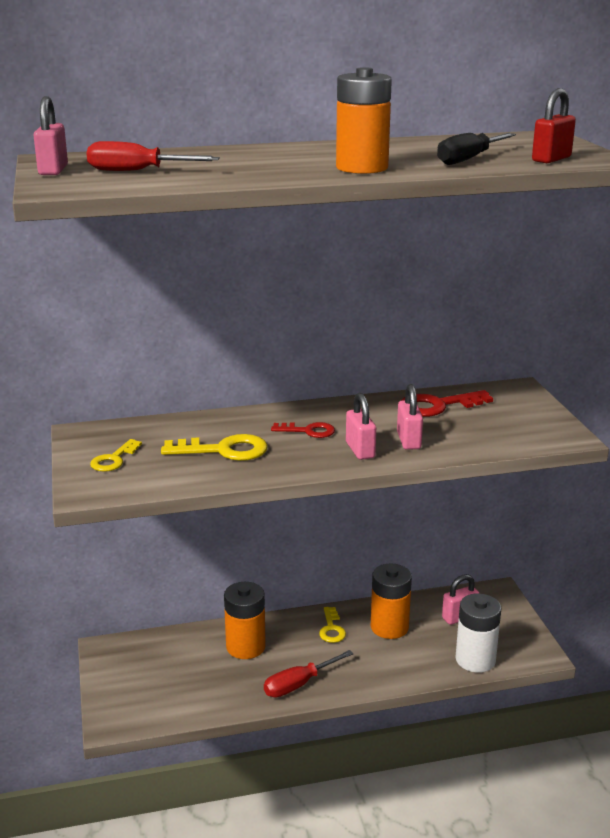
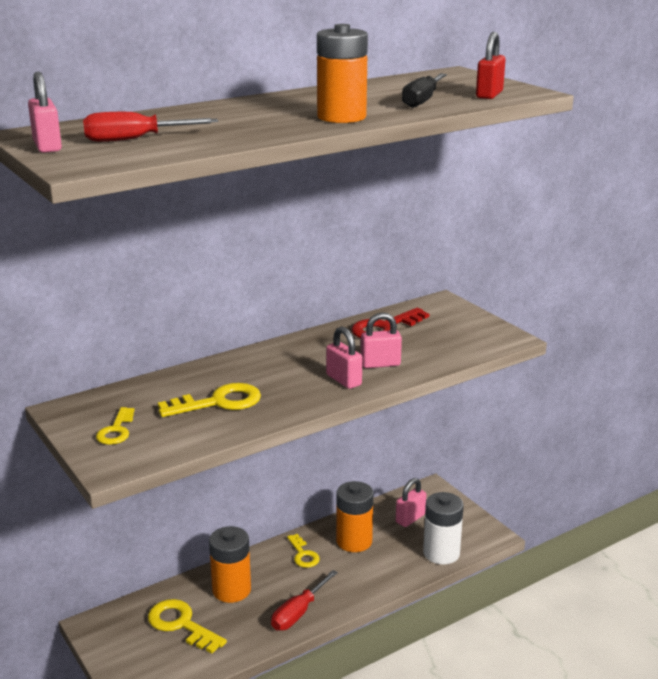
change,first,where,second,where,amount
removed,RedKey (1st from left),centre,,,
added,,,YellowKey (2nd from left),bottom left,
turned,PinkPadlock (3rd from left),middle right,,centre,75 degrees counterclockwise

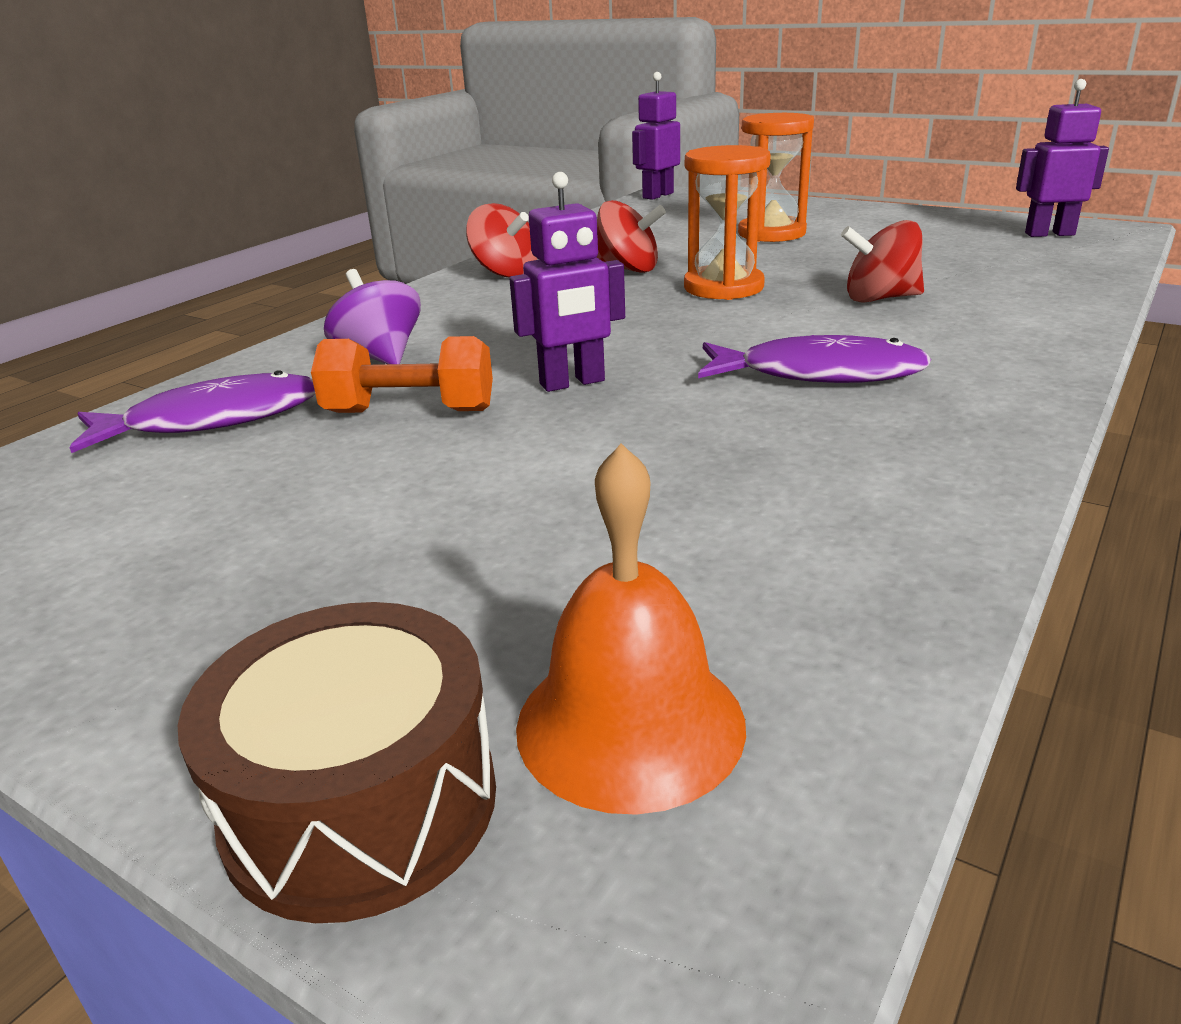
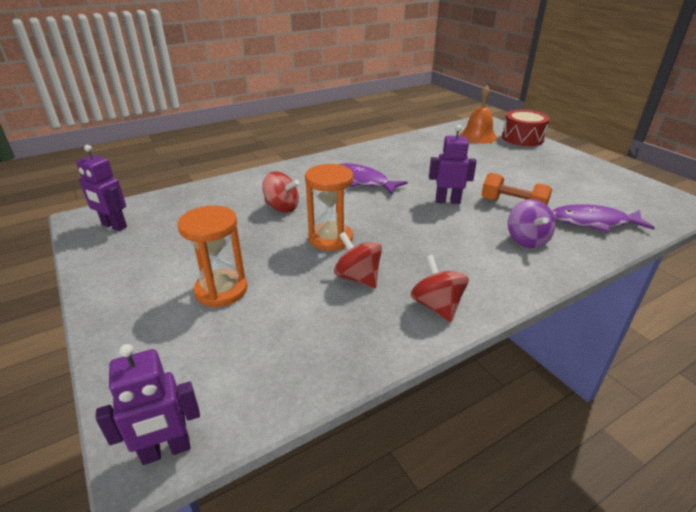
change,first,where,second,where,amount
recoloured,BrownDrum,bottom left,RedDrum,top right,

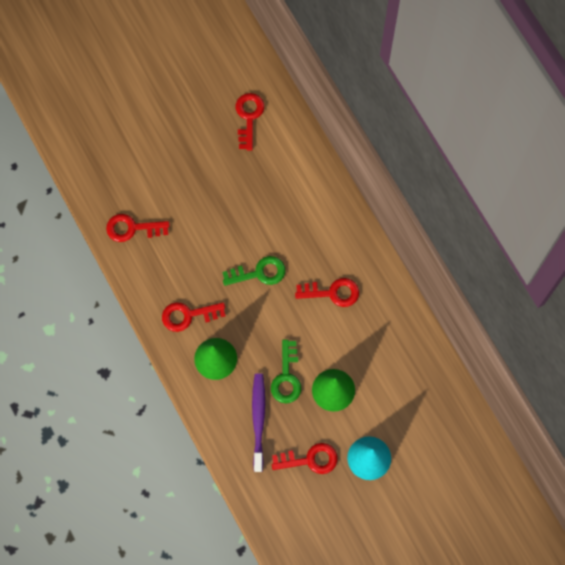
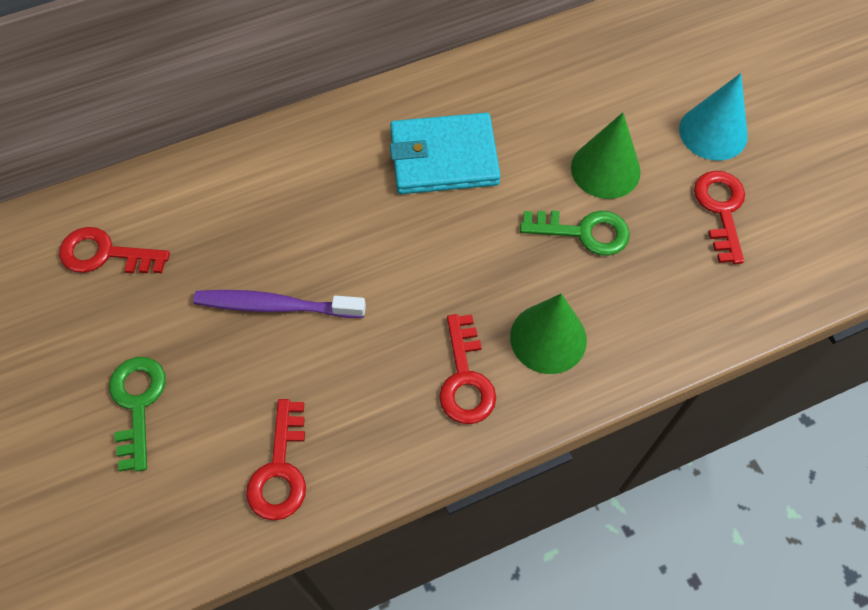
change,first,where,second,where,amount
moved,GreenKey (1st from left),centre,,bottom left,
moved,PurpleToothbrush,bottom centre,,middle left,
replaced,RedKey (5th from left),centre,TurquoiseWallet,top centre,

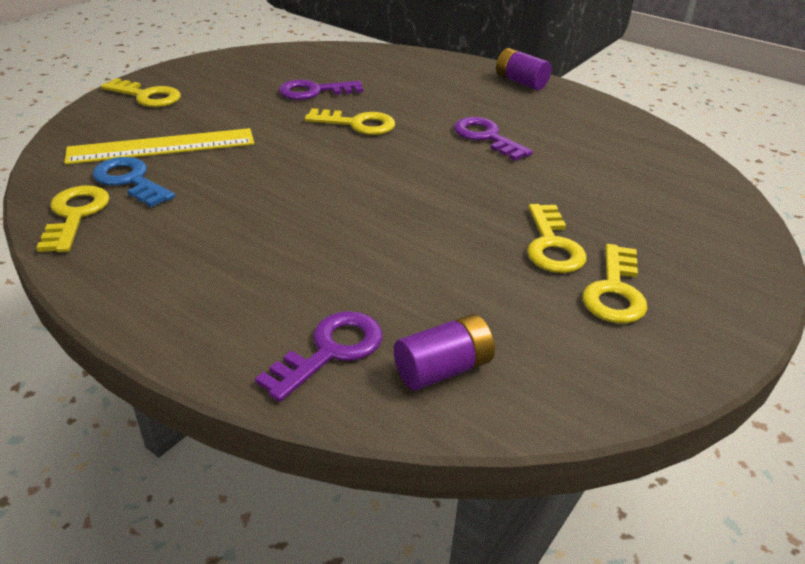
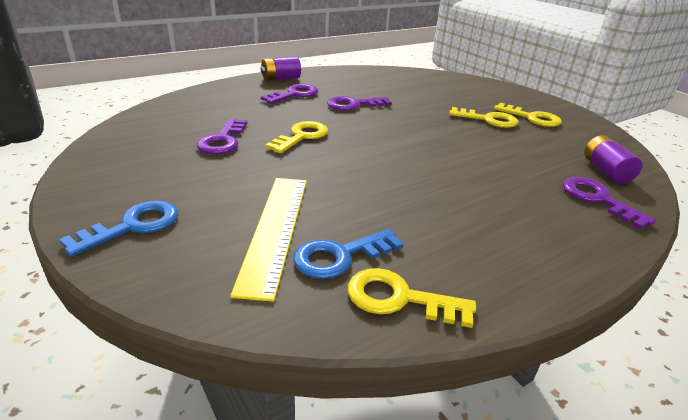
change,first,where,second,where,amount
added,,,PurpleKey (2nd from left),top centre,
recoloured,YellowKey (2nd from left),top left,BlueKey (1st from left),middle left,

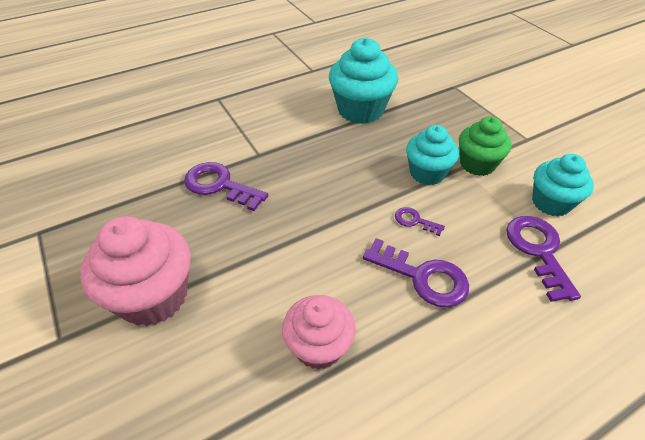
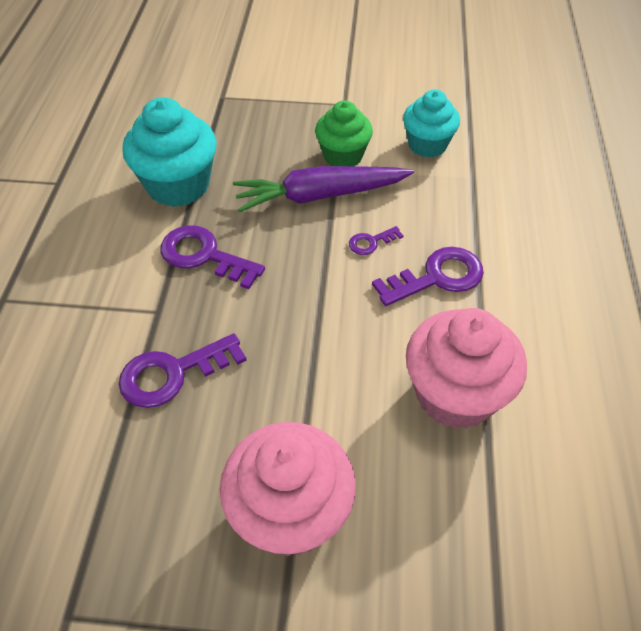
change,first,where,second,where,amount
moved,PurpleKey (4th from left in the first image),middle right,PurpleKey (2nd from left),middle left,
replaced,TurquoiseCupcake (2nd from left),middle right,PurpleCarrot,top centre,
resized,PinkCupcake (2nd from left),bottom centre,,middle right,x1.52

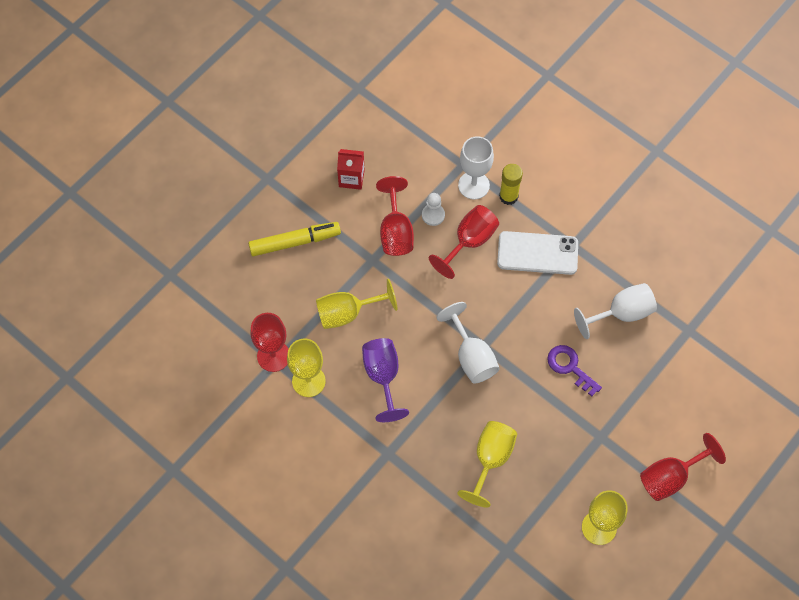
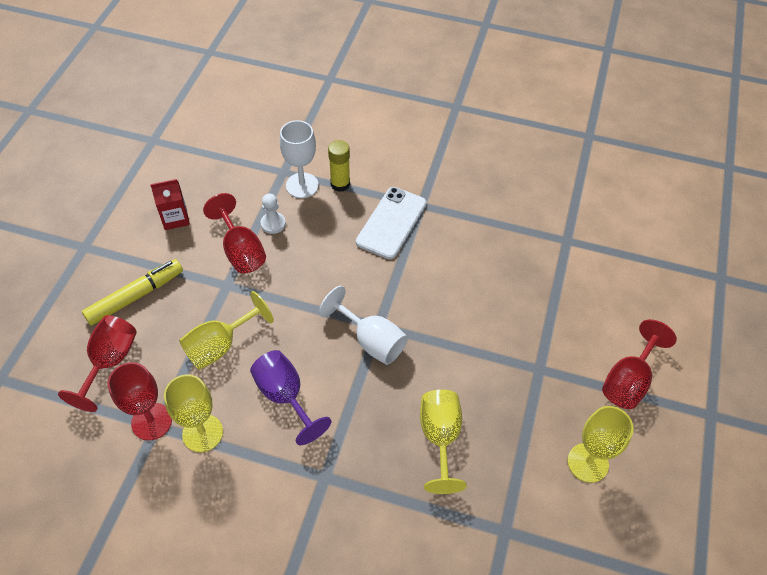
change,first,where,second,where,amount
removed,PurpleKey,middle right,,,
removed,WhiteGoblet (3rd from left),middle right,,,
moved,RedGoblet (3rd from left in the first image),centre,RedGoblet (1st from left),middle left,
turned,WhitePhone,middle right,,centre,45 degrees counterclockwise

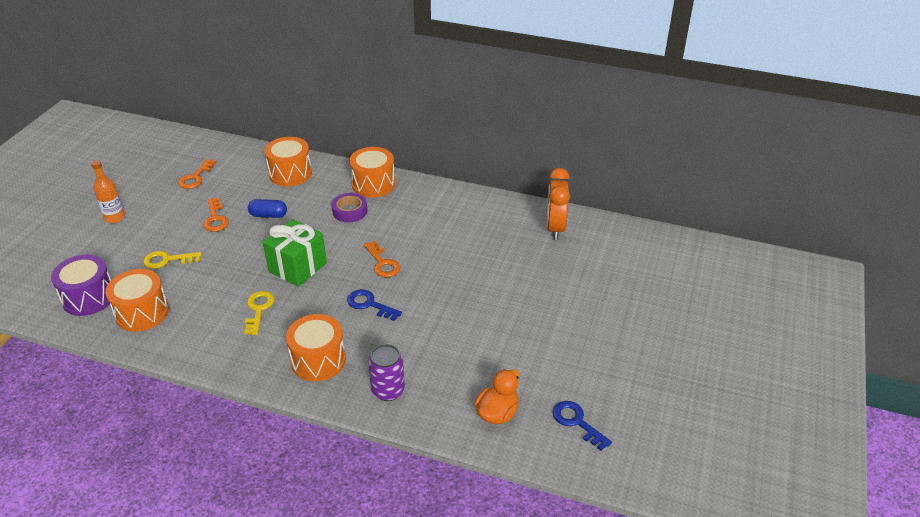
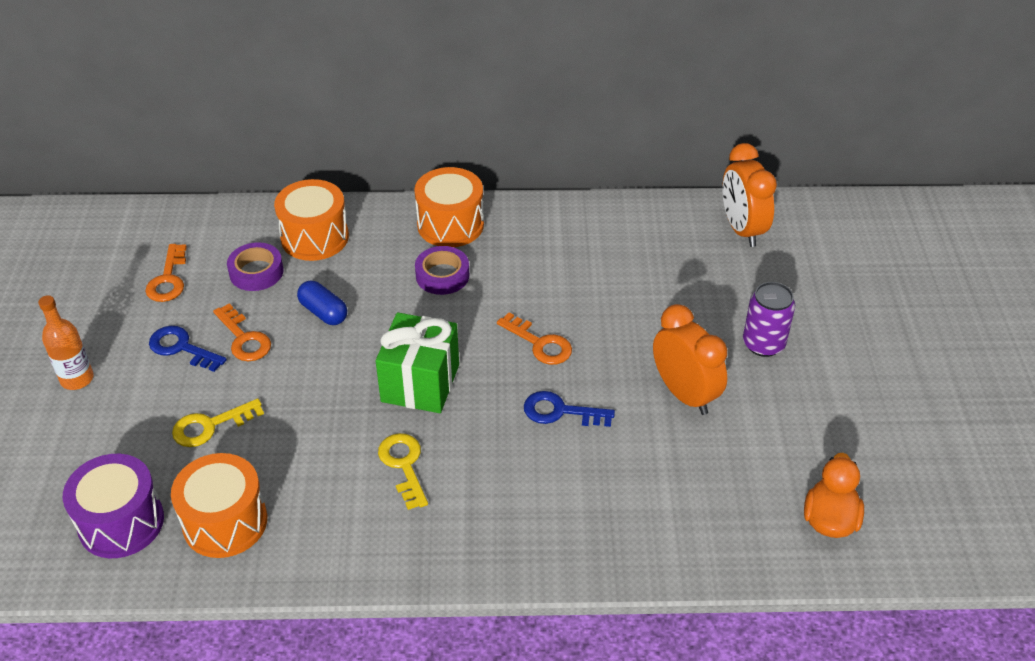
change,first,where,second,where,amount
removed,OrangeDrum (3rd from left),bottom centre,,,
added,,,PurpleTape (1st from left),middle left,
added,,,OrangeClock (1st from left),middle right,
moved,PurpleCan,bottom centre,,middle right,
moved,BlueKey (2nd from left in the first image),bottom centre,BlueKey (1st from left),middle left,
turned,BlueCapsule,middle left,,middle left,60 degrees clockwise

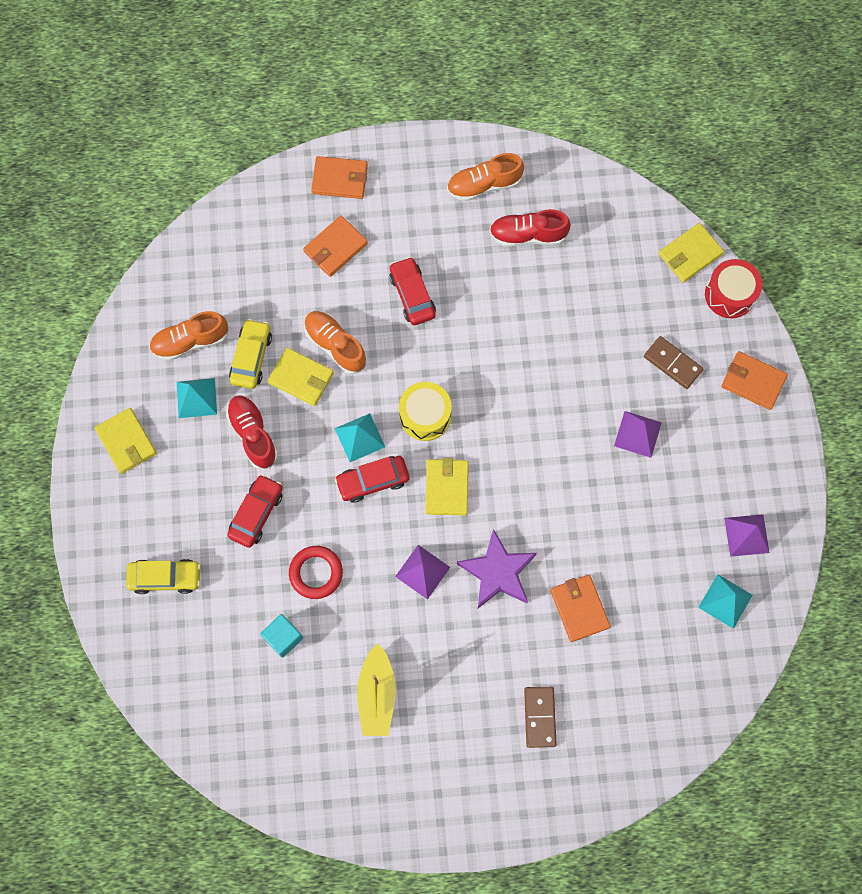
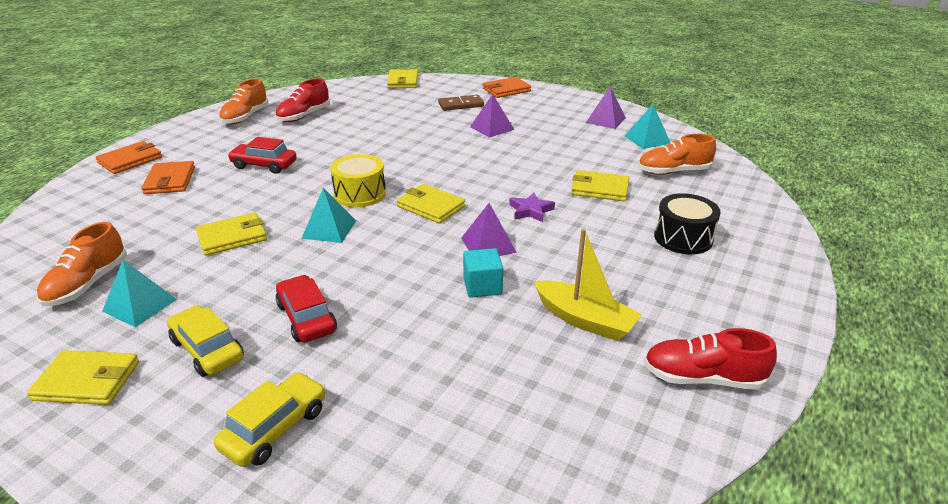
change,first,where,second,where,amount
removed,RedRing,centre,,,
removed,RedCar (2nd from left),centre,,,
removed,RedDrum,top right,,,
moved,RedShoe (1st from left in the first image),middle left,RedShoe (2nd from left),bottom right,
moved,YellowCar (2nd from left in the first image),middle left,YellowCar (1st from left),bottom left,
moved,TurquoiseCube,bottom left,,centre,
moved,OrangeShoe (2nd from left in the first image),centre,OrangeShoe (3rd from left),top right,
replaced,BrownDomino (1st from left),bottom centre,BlackDrum,middle right,
recoloured,OrangeWallet (3rd from left),bottom right,YellowWallet (5th from left),centre,
resized,PurpleStar,centre,,centre,x0.57

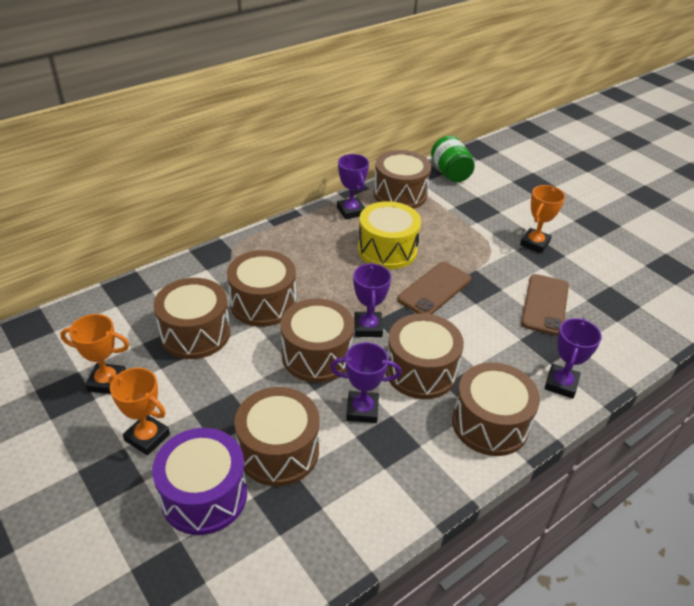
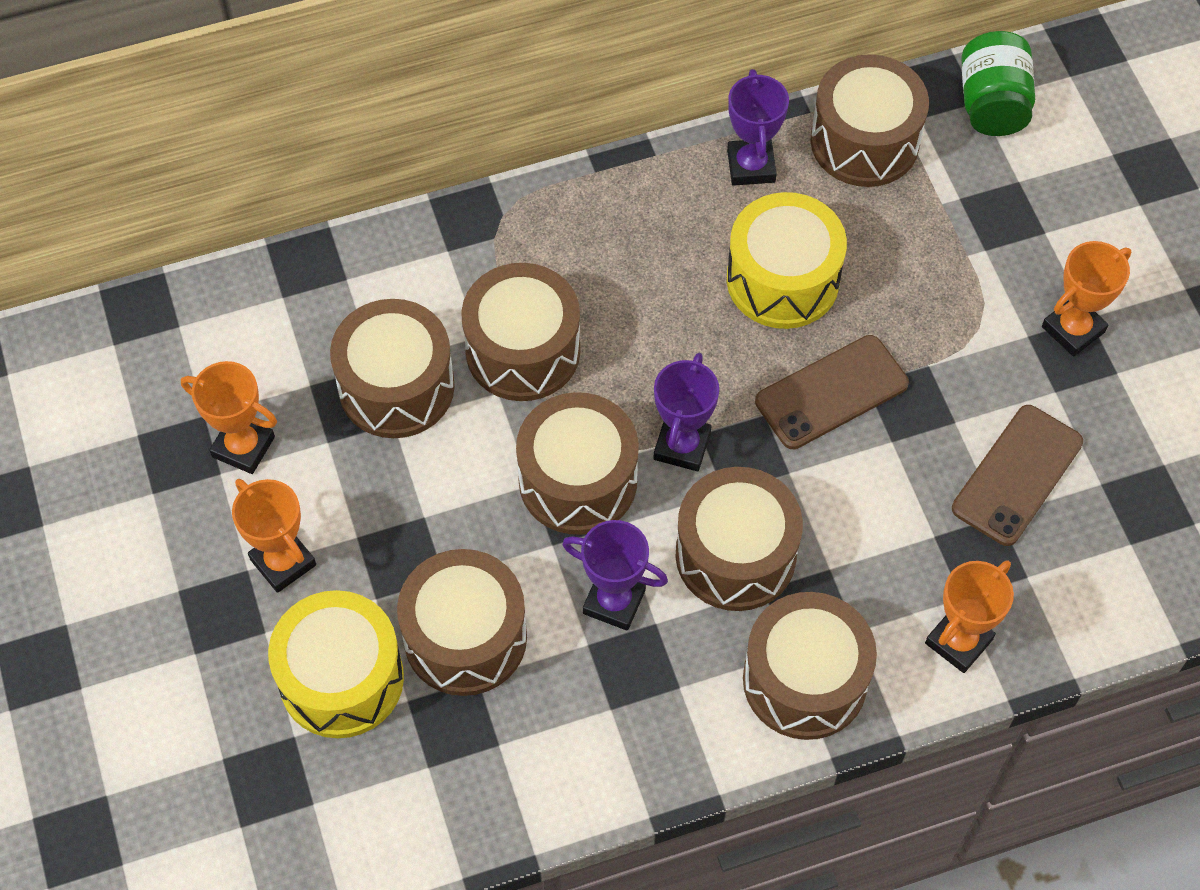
change,first,where,second,where,amount
recoloured,PurpleDrum,bottom left,YellowDrum (1st from left),bottom left,
recoloured,PurpleTrophy (4th from left),middle right,OrangeTrophy (3rd from left),bottom right,

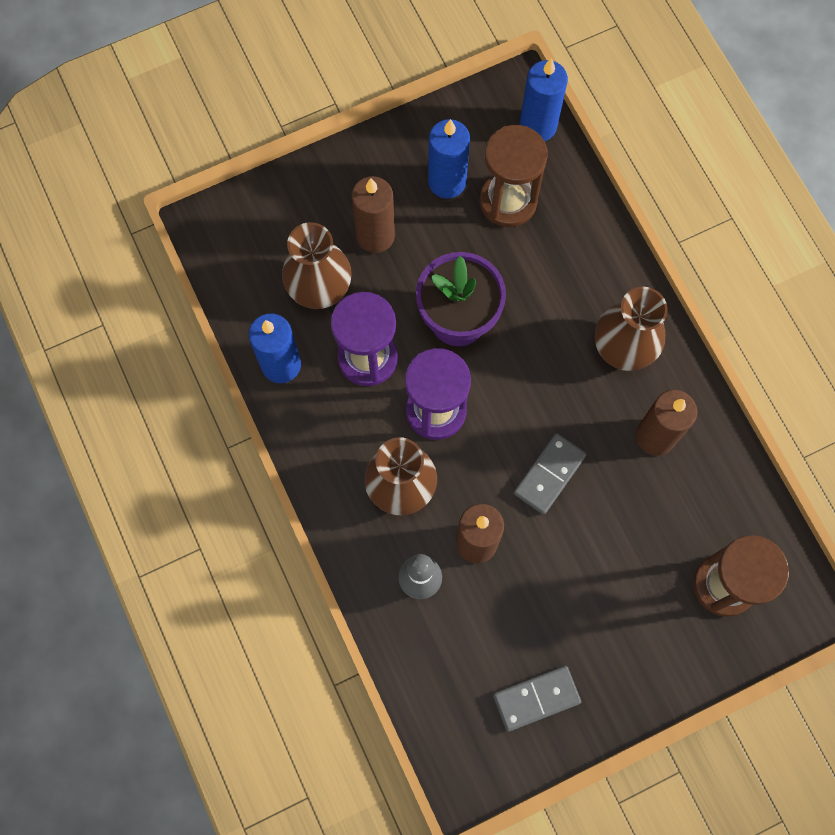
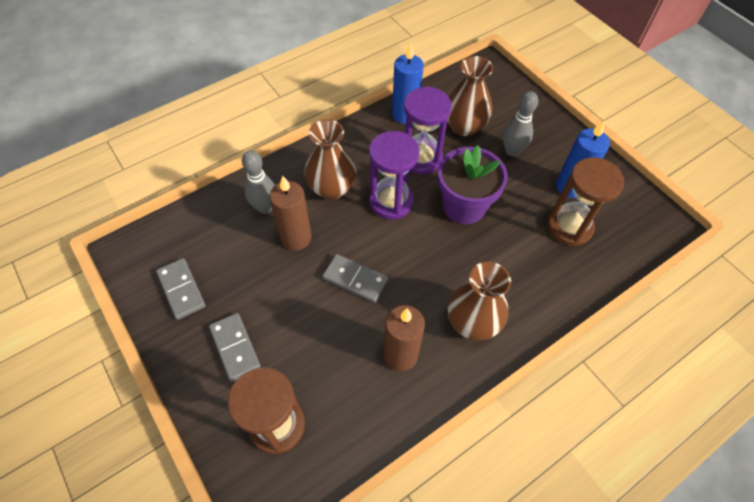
change,first,where,second,where,amount
removed,BlueCandle (3rd from left),top centre,,,
added,,,GreyDomino (2nd from left),bottom left,
replaced,BrownCandle (1st from left),top centre,GreyBowlingPin (2nd from left),top right,

